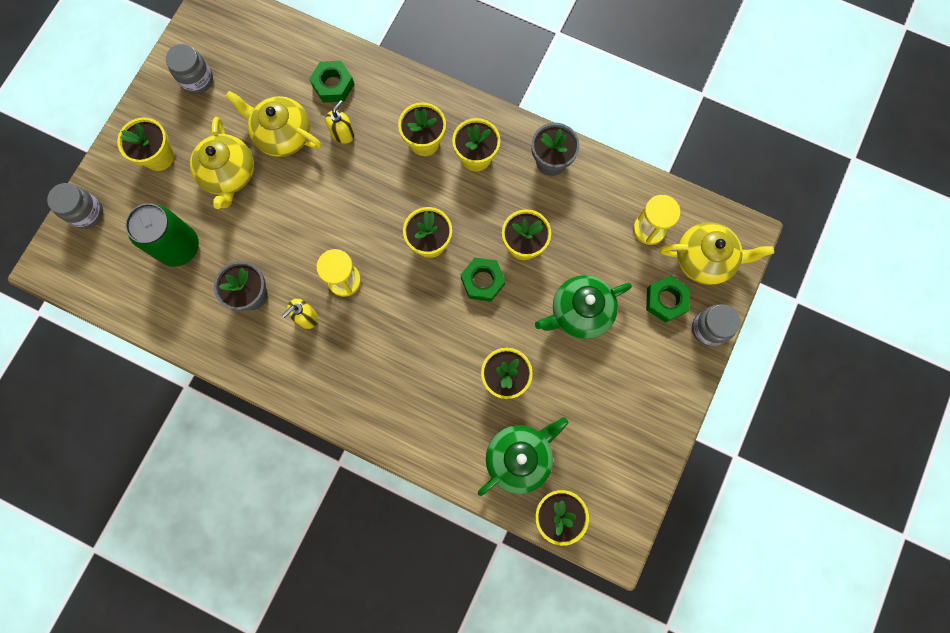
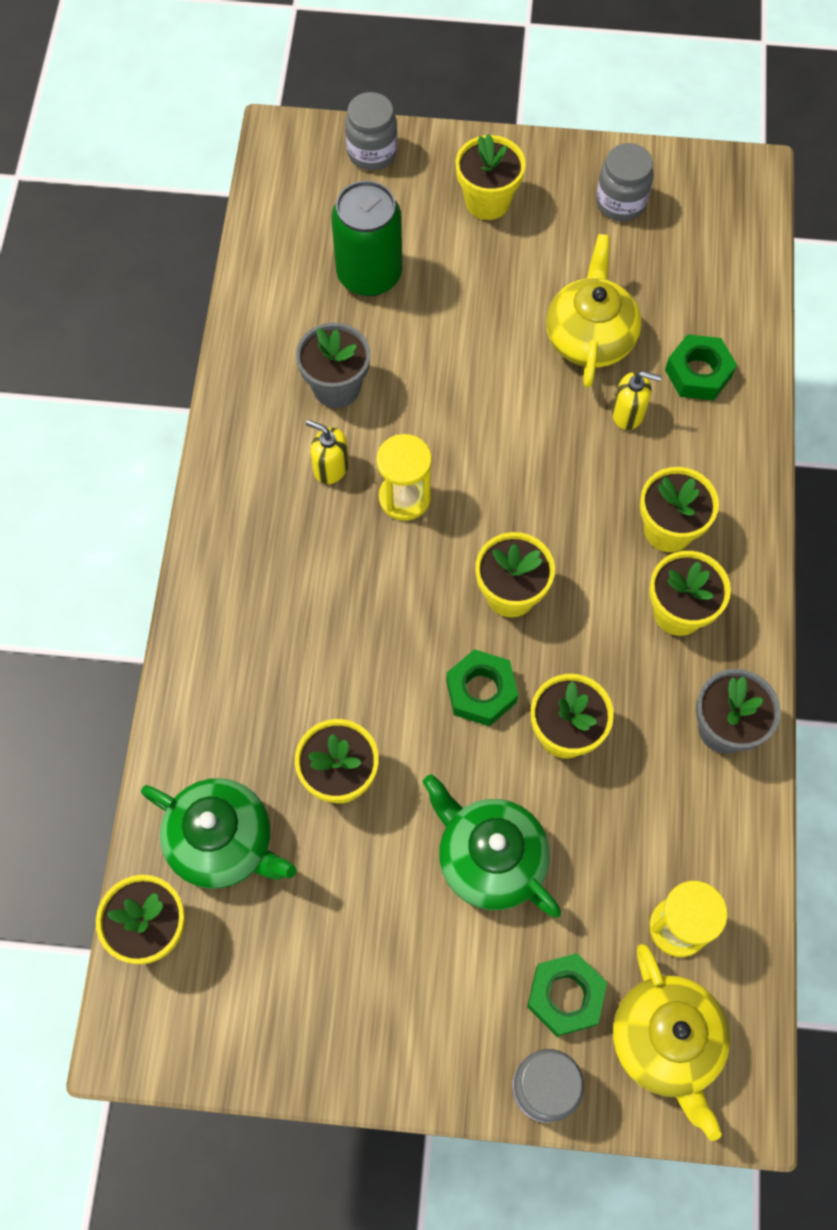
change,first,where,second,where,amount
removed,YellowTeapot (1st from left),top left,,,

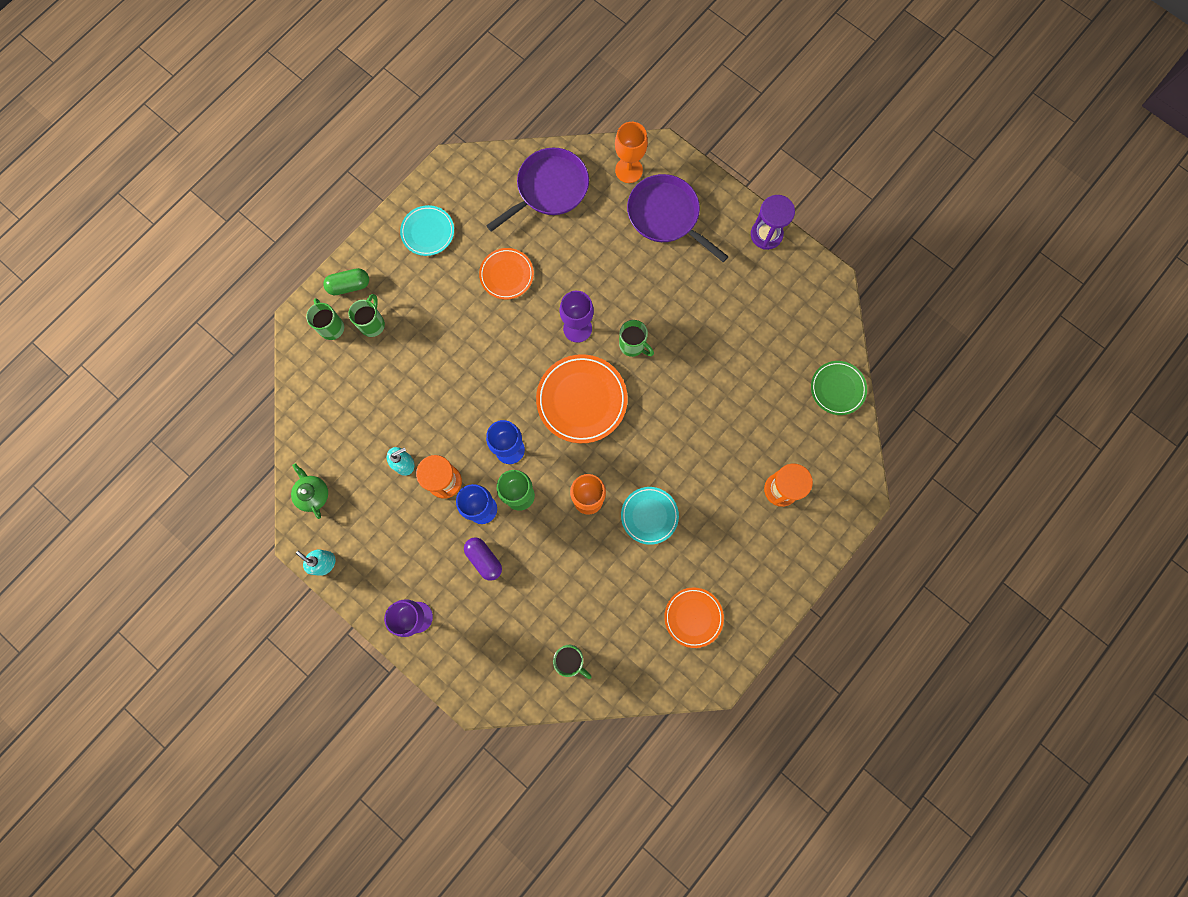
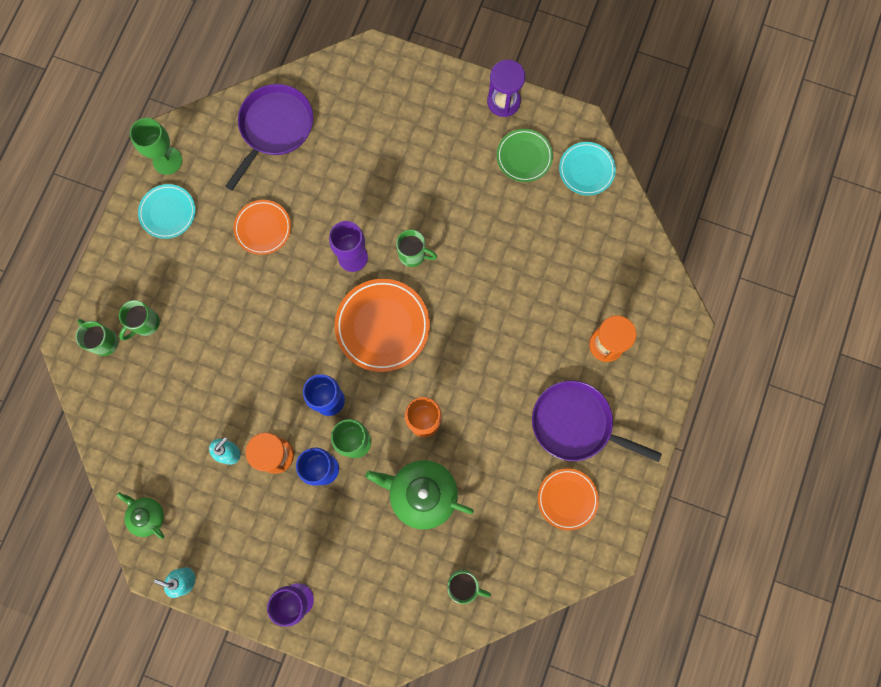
change,first,where,second,where,amount
removed,GreenCapsule,top left,,,
removed,PurpleCapsule,centre,,,
removed,OrangeGoblet (2nd from left),top centre,,,
added,,,GreenGoblet (1st from left),top left,
added,,,GreenTeapot (2nd from left),bottom centre,
moved,TurquoisePlate (2nd from left),centre,,top centre,
moved,PurplePan (2nd from left),top centre,,middle right,
moved,GreenPlate,middle right,,top centre,
turned,GreenMug (2nd from left),middle left,,middle left,135 degrees counterclockwise

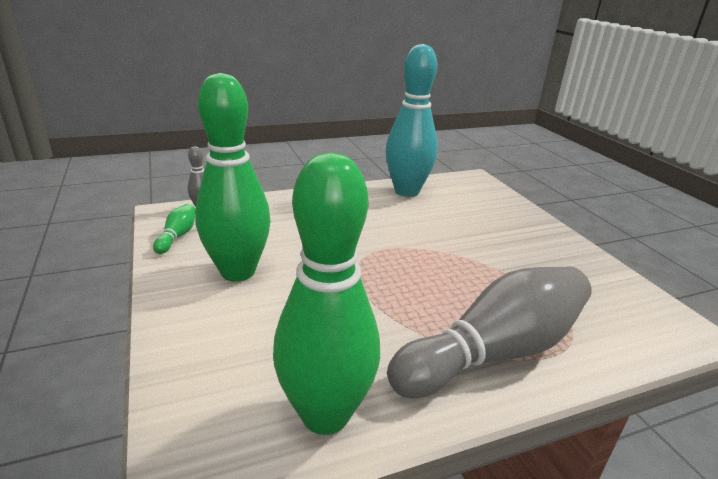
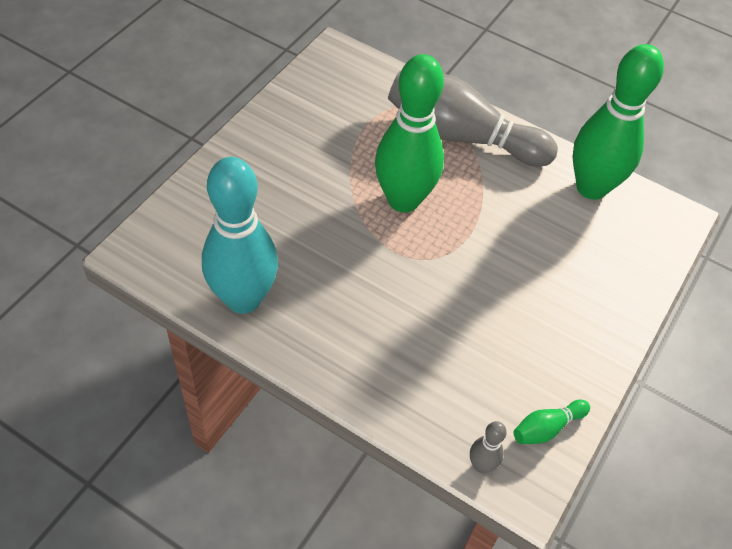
change,first,where,second,where,amount
moved,GreenBowlingPin (2nd from left in the first image),middle left,GreenBowlingPin (1st from left),top centre,

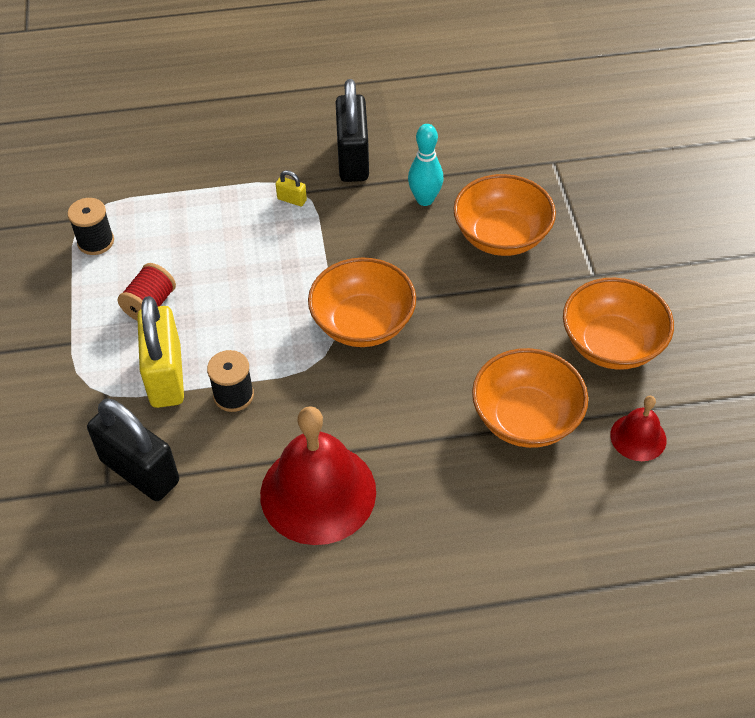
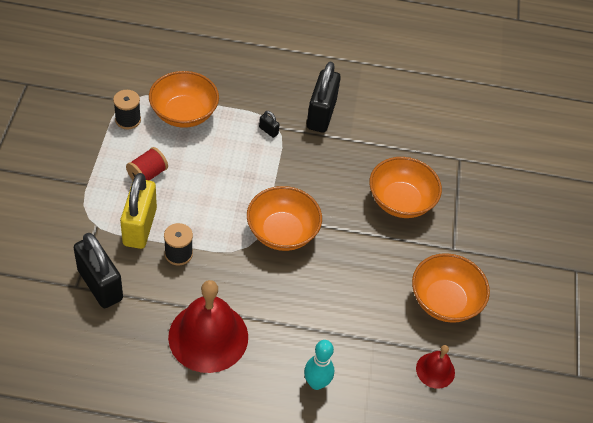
change,first,where,second,where,amount
moved,TurquoiseBowlingPin,top centre,,bottom centre,
moved,OrangeBowl (3rd from left in the first image),middle right,OrangeBowl (1st from left),top left,
recoloured,YellowPadlock (2nd from left),top centre,BlackPadlock (2nd from left),top centre,

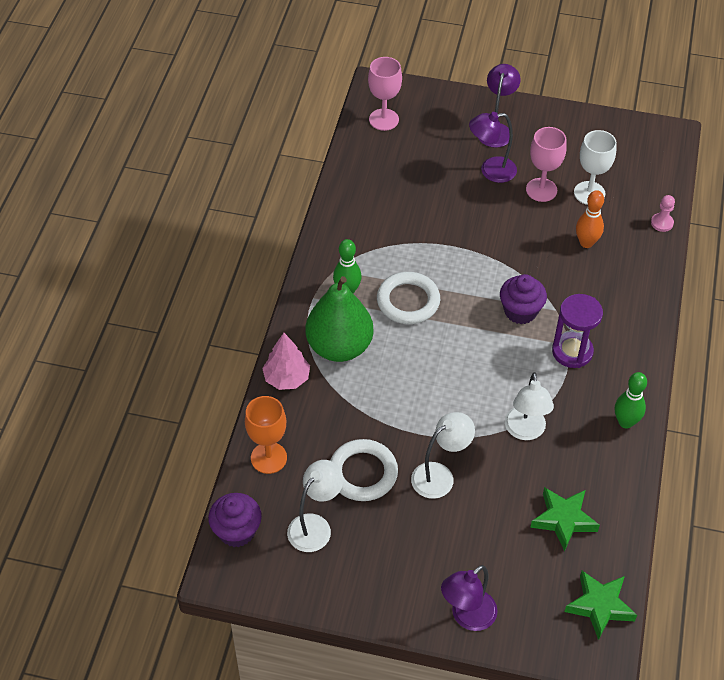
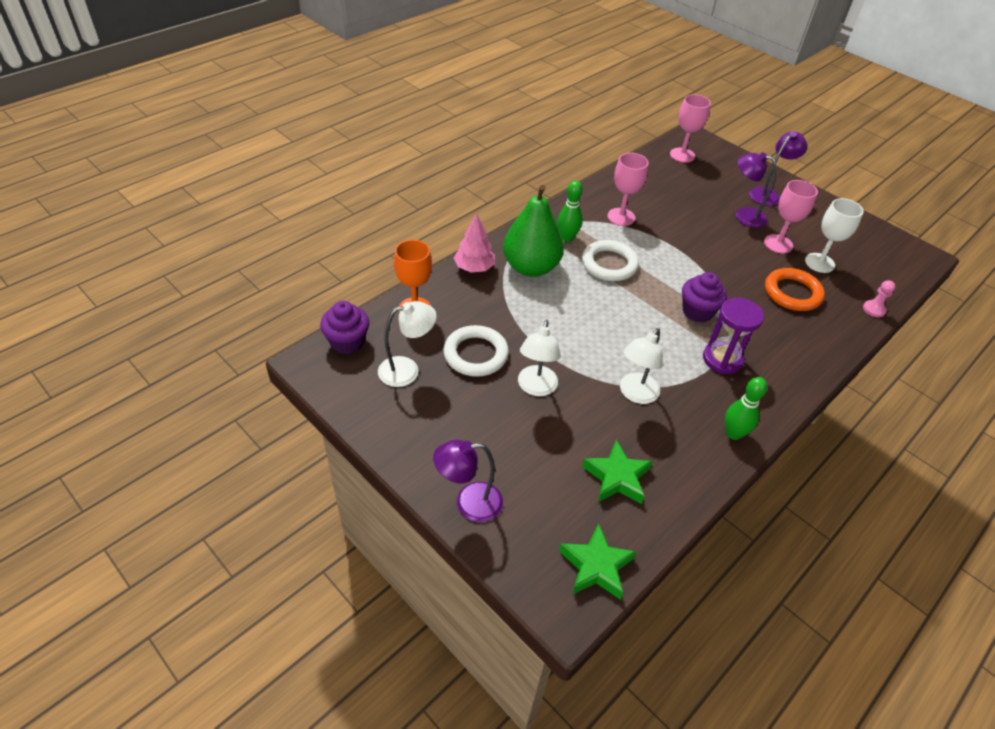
change,first,where,second,where,amount
added,,,PinkGoblet (1st from left),top centre,
replaced,OrangeBowlingPin,top right,OrangeRing,middle right,
turned,WhiteLamp (2nd from left),bottom centre,,centre,105 degrees clockwise

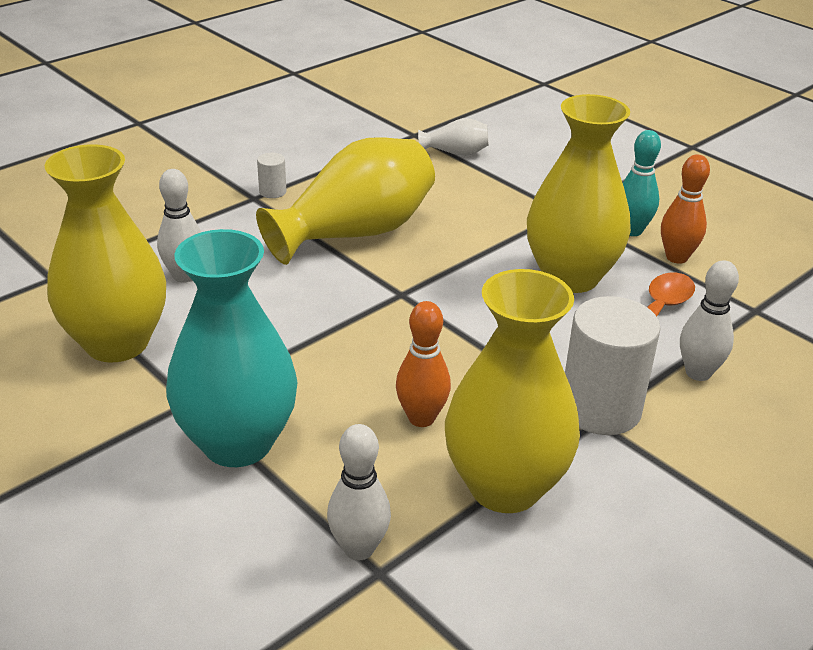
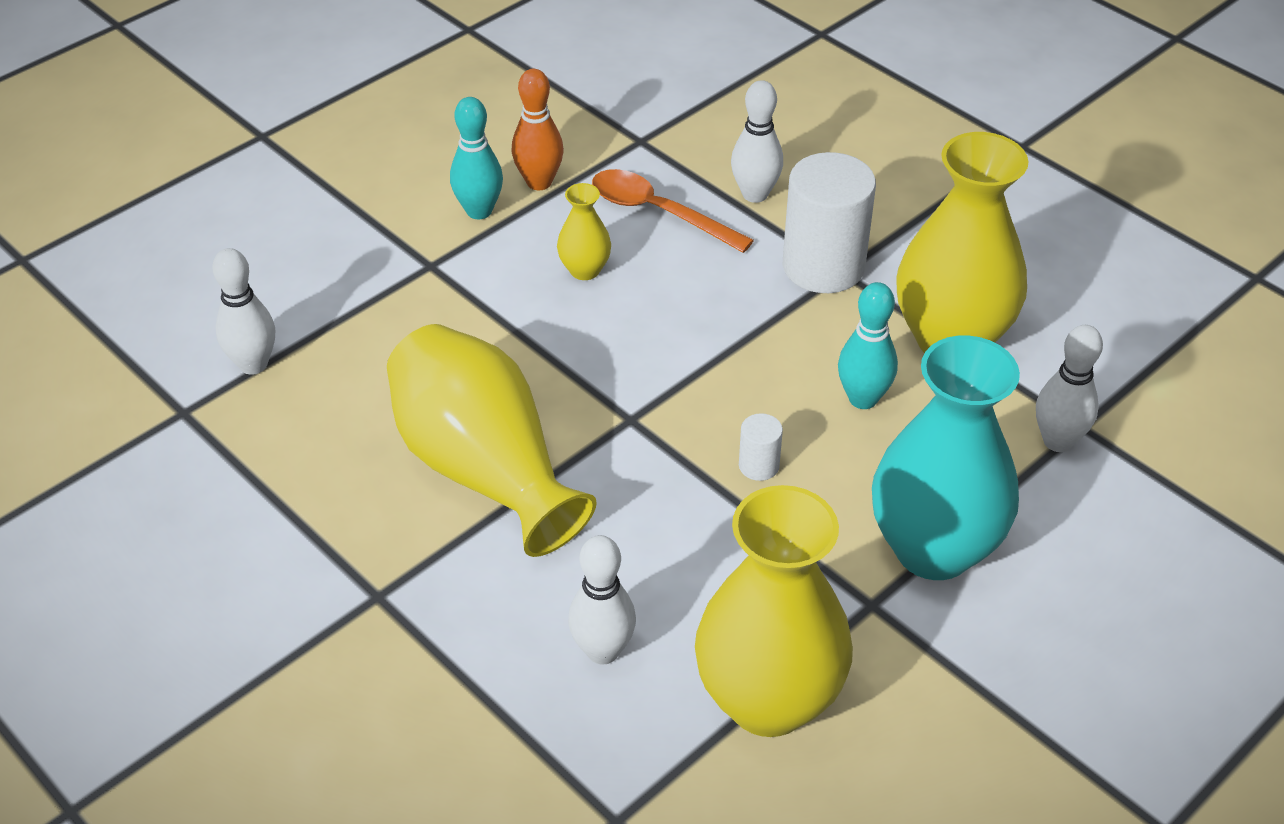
change,first,where,second,where,amount
moved,WhiteCylinder (1st from left),top centre,,centre,
replaced,WhiteVase,top centre,WhiteBowlingPin (1st from left),middle left,
recoloured,OrangeBowlingPin (1st from left),centre,TurquoiseBowlingPin (2nd from left),middle right,
resized,YellowVase (4th from left in the first image),top right,YellowVase (2nd from left),top centre,x0.45

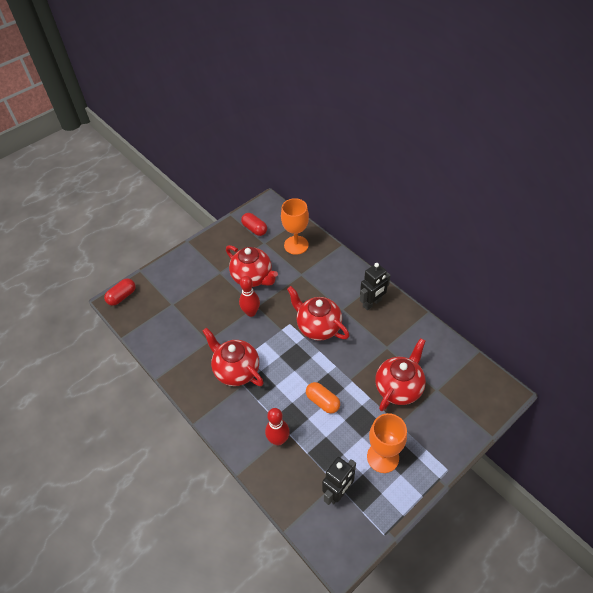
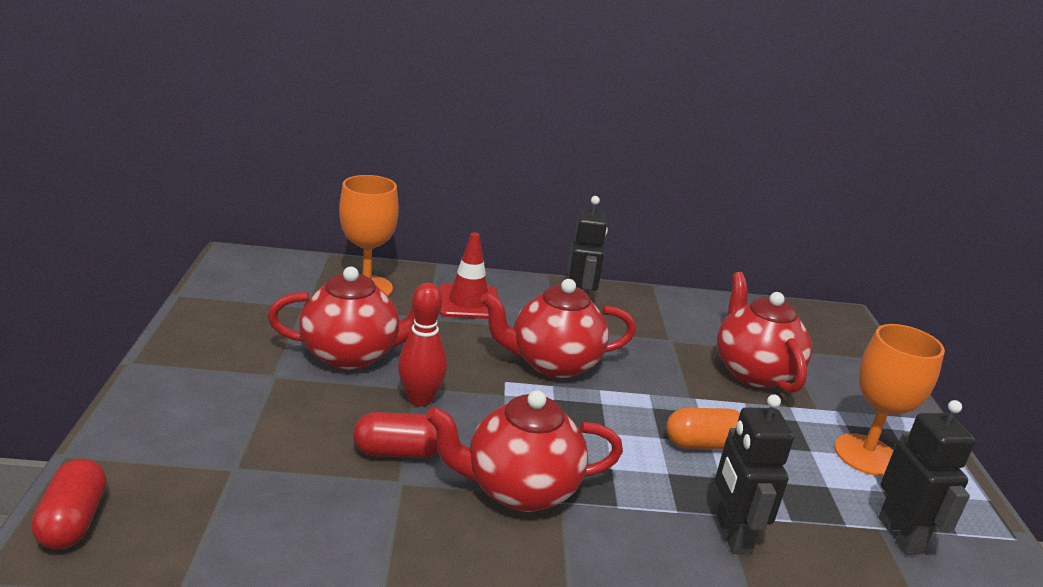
change,first,where,second,where,amount
added,,,RedTrafficCone,centre,
moved,RedCapsule (2nd from left),centre,,bottom centre,
replaced,RedBowlingPin (2nd from left),bottom centre,BlackRobot (2nd from left),bottom right,

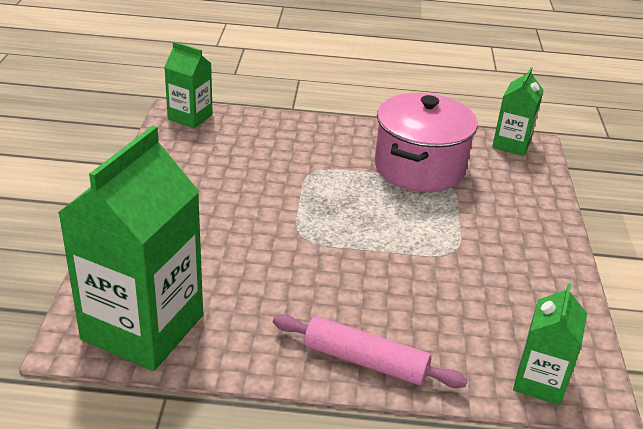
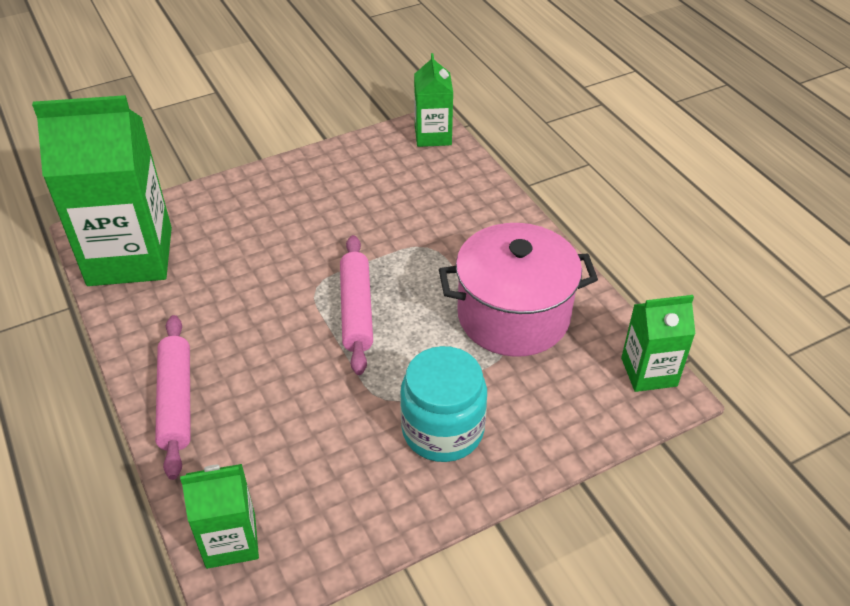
change,first,where,second,where,amount
added,,,PinkRollingPin (2nd from left),centre,
added,,,TurquoiseJar,bottom centre,

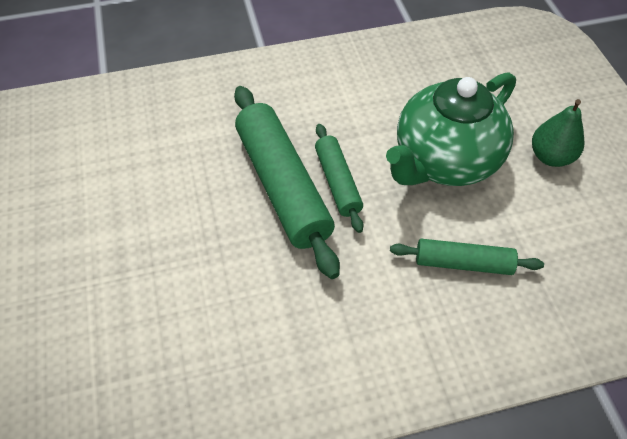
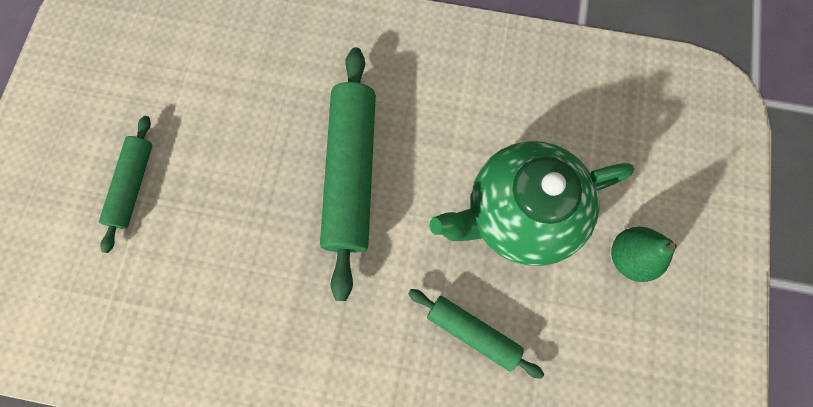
change,first,where,second,where,amount
moved,GreenRollingPin (2nd from left in the first image),centre,GreenRollingPin (1st from left),middle left,

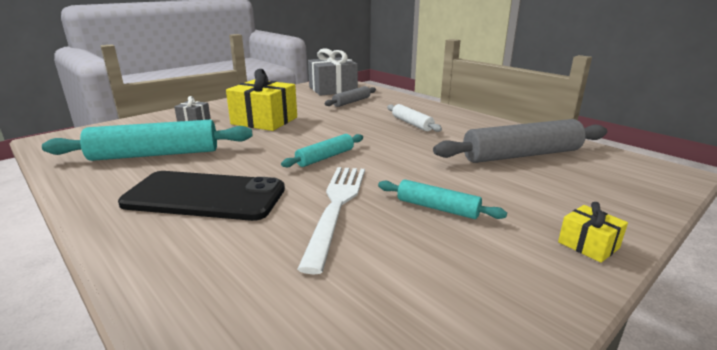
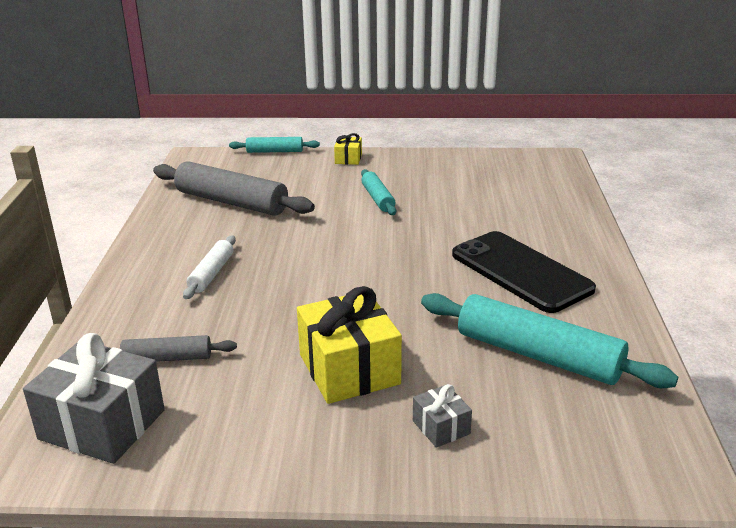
change,first,where,second,where,amount
removed,WhiteFork,centre,,,
moved,TurquoiseRollingPin (2nd from left in the first image),centre,TurquoiseRollingPin (1st from left),top centre,

